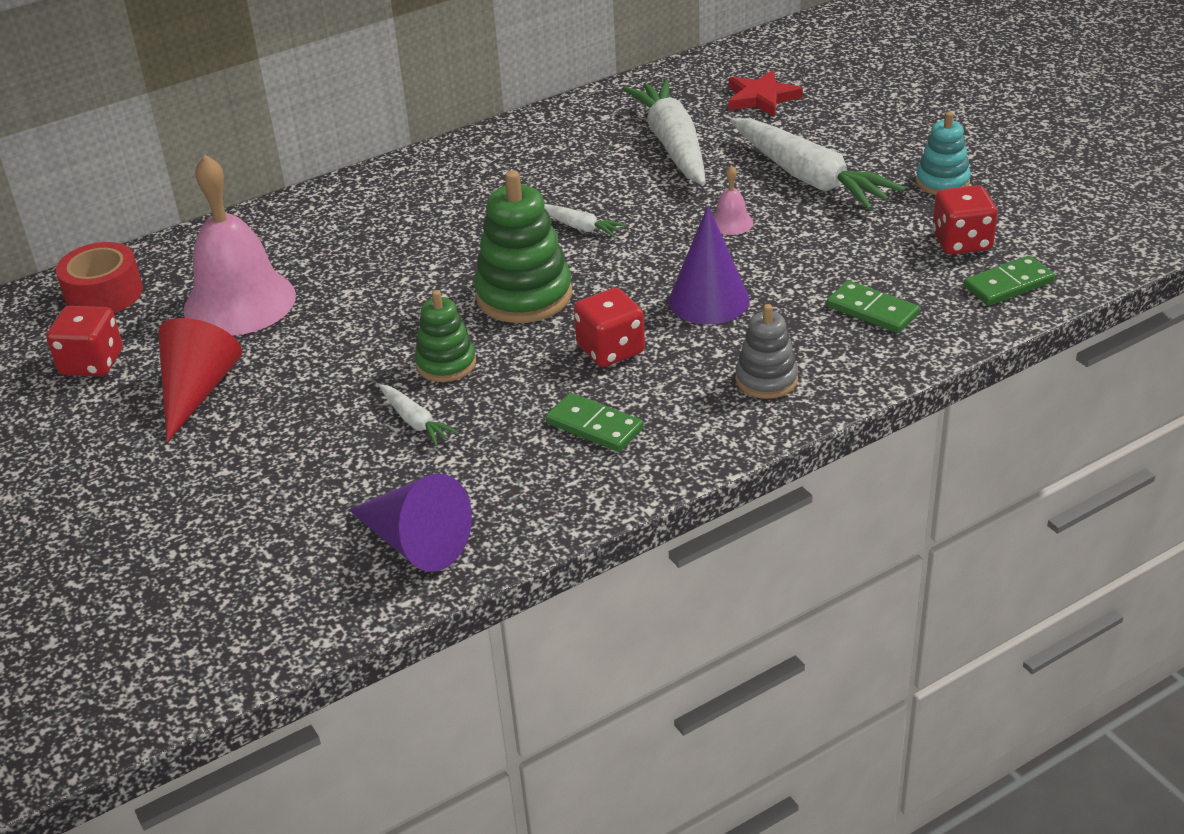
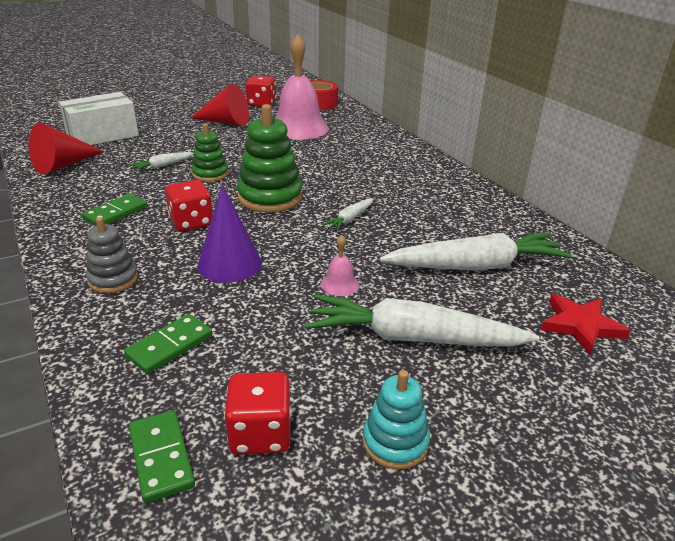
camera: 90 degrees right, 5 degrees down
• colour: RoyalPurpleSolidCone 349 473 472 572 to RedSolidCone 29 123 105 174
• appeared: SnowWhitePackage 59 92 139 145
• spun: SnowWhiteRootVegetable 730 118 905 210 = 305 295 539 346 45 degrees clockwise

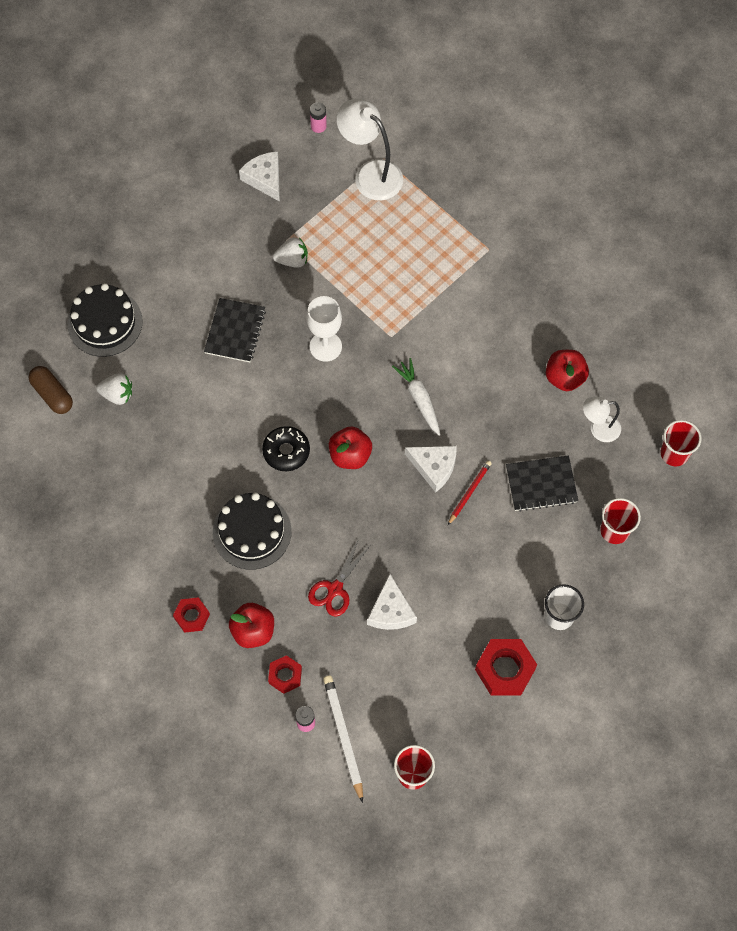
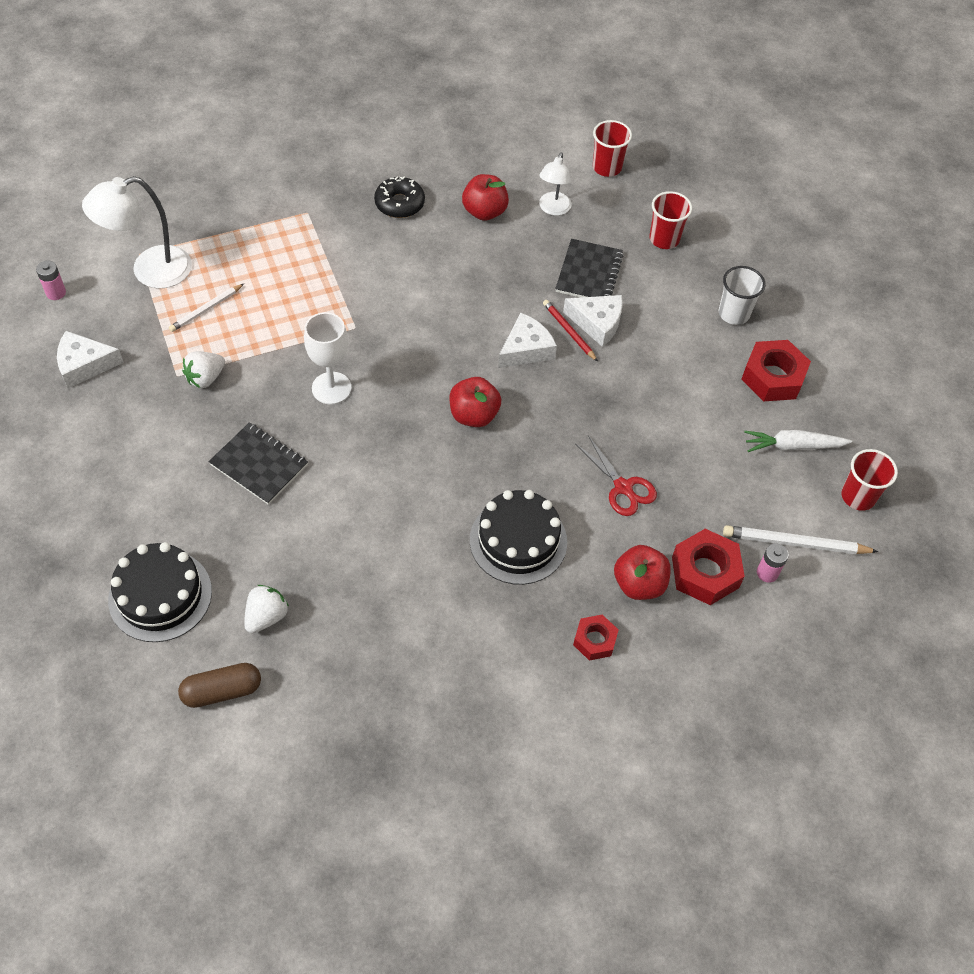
camera: 70 degrees left, 10 degrees down
• appeared: SnowWhiteWoodenPencil 169 284 244 332
• spun: SnowWhiteBerry 273 238 308 268 = 182 351 225 388 150 degrees counterclockwise
• relocated: JetBlackGlazedDonut 262 426 310 471 to 374 176 425 218
• relocated: SnowWhitePieceOfCheese 367 574 417 630 to 563 295 623 347
• size: RedNut 268 655 302 694 = 672 529 745 605 x1.67
• relocated: SnowWhiteRootVegetable 392 358 441 436 to 744 430 852 452

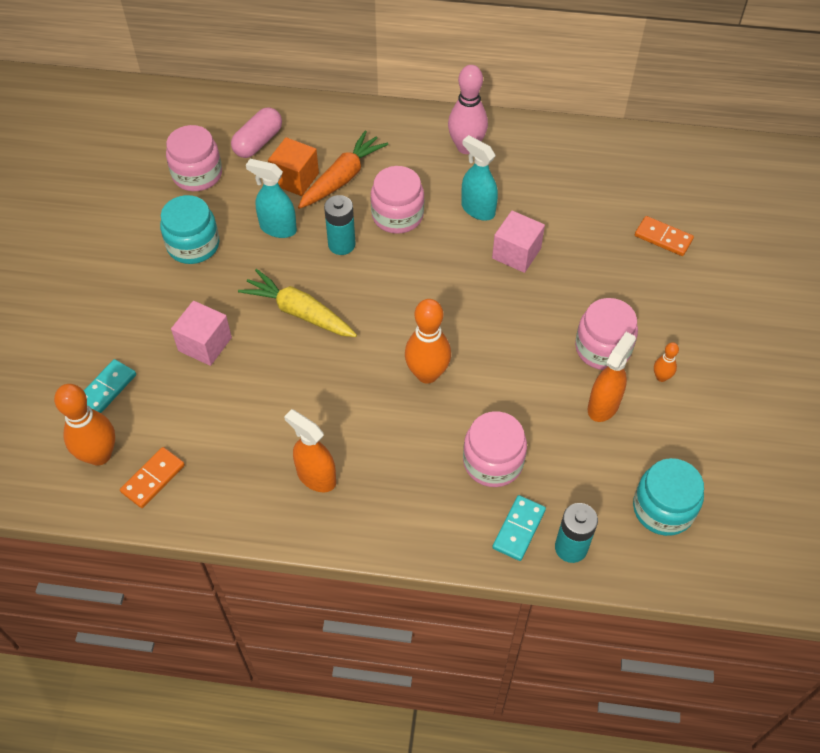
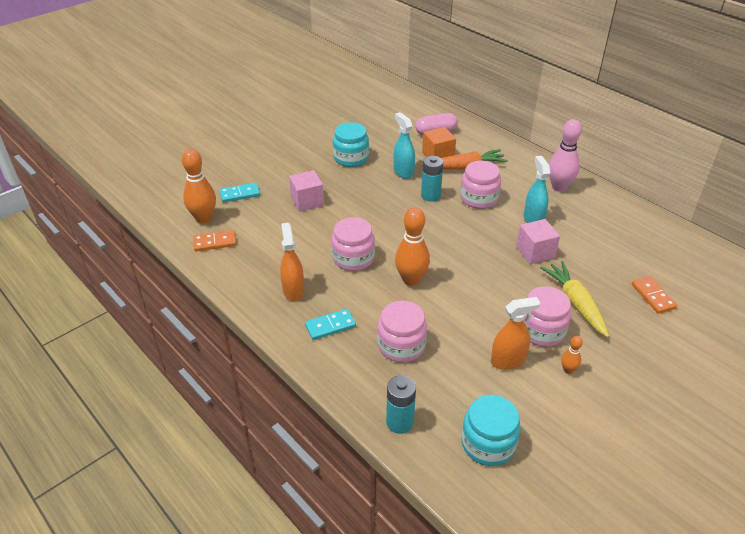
camera: 40 degrees right, 15 degrees down
• relocated: TealDominoPiece 492 495 546 561 to 305 309 356 340
• relocated: PinkPreserveJar 166 125 222 191 to 332 217 375 271
• relocated: BrightYellowRootVegetable 238 269 357 337 to 540 261 609 338

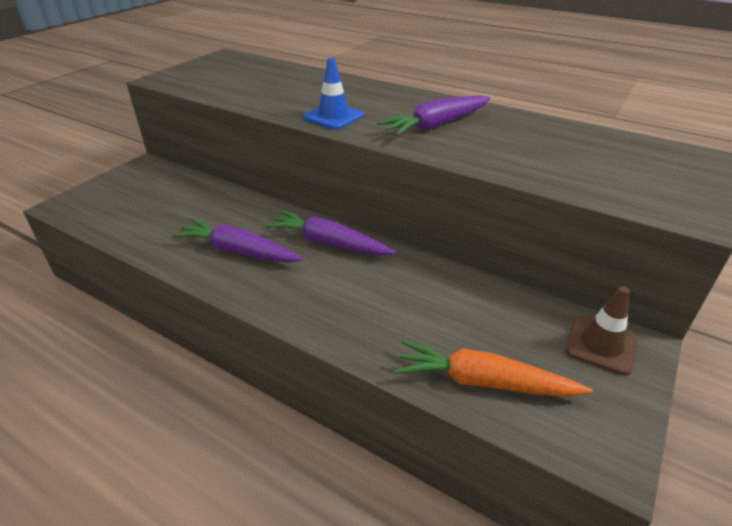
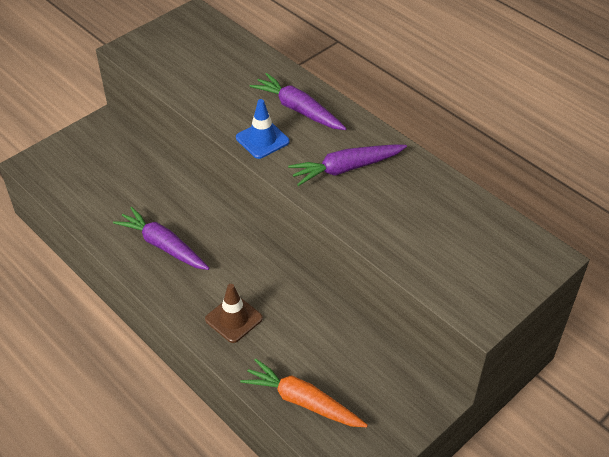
camera: 15 degrees right, 10 degrees up
• relocated: BrownRoadCone 565 287 638 376 to 205 284 263 343
• relocated: RoyalPurpleRootVegetable 265 210 396 256 to 249 73 347 130

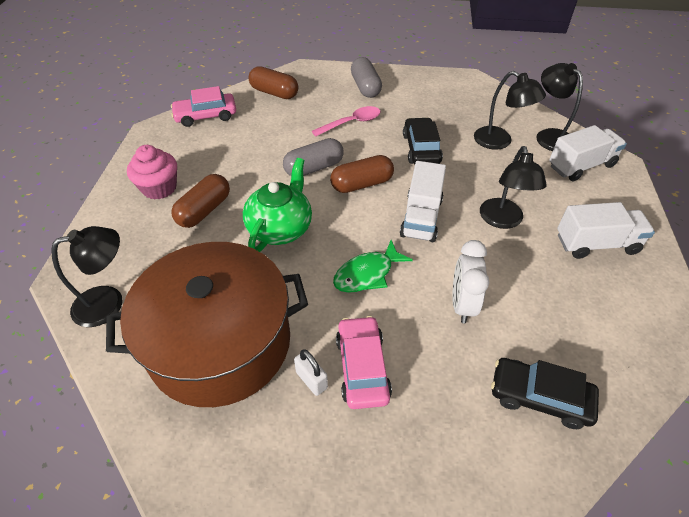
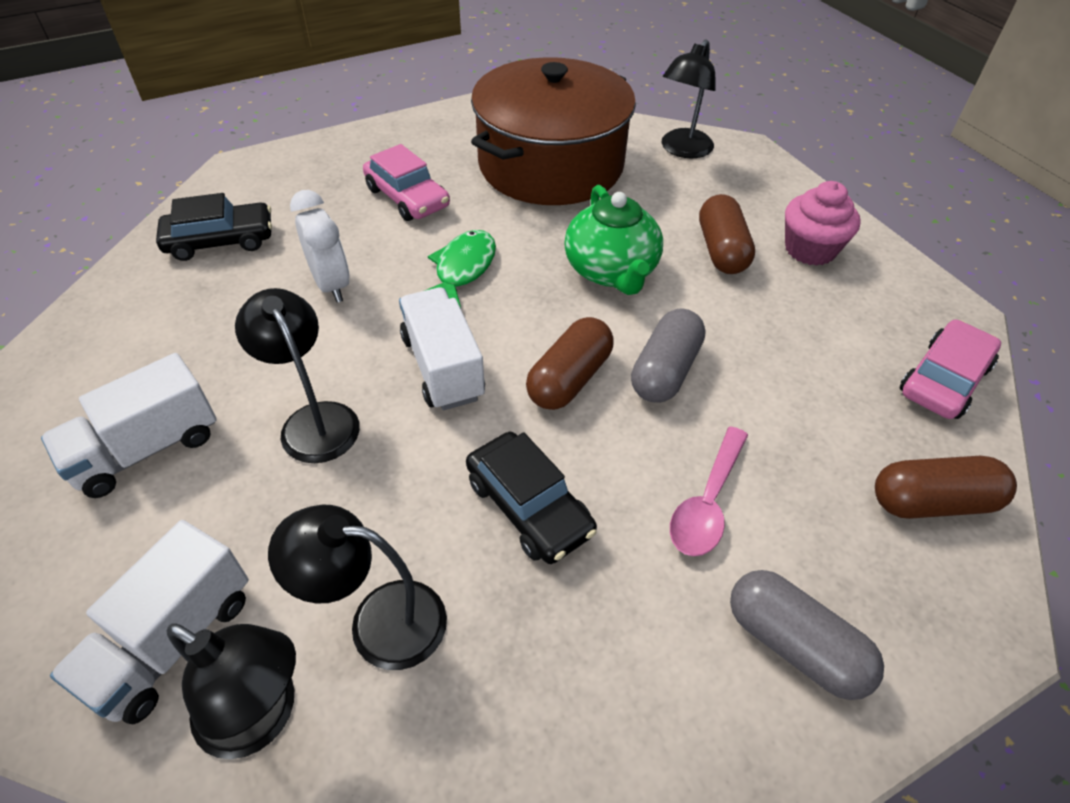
camera: 145 degrees right, 0 degrees up
• missing: SnowWhitePadlock 294 350 328 396

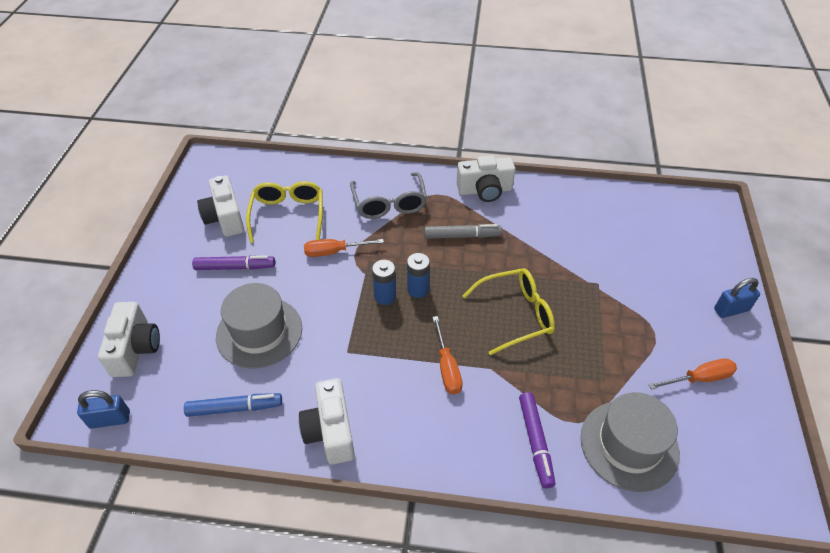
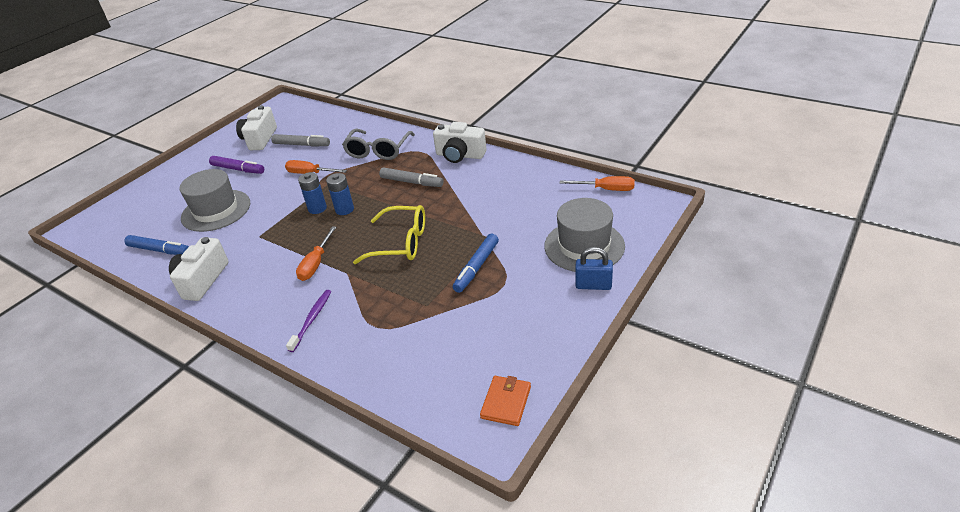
camera: 30 degrees right, 10 degrees down
• exchanged: BrightYellowEyeglasses 246 181 323 243 to GreyMarkerPen 271 134 330 147
• appeared: RoyalPurpleToothBrush 286 290 331 352
• appeared: BlueMarkerPen 453 234 499 293
• appeared: OrangeCardWallet 480 376 531 426
• relocated: GreyHat 580 392 680 492 to 544 198 625 272
• relocated: OrangeFlatScrewdriver 648 358 737 389 to 560 176 635 191
• missing: BluePadlock 77 390 130 429
• missing: SnowWhiteCompactCamera 98 302 160 377
• missing: RoyalPurpleMarkerPen 519 392 555 488

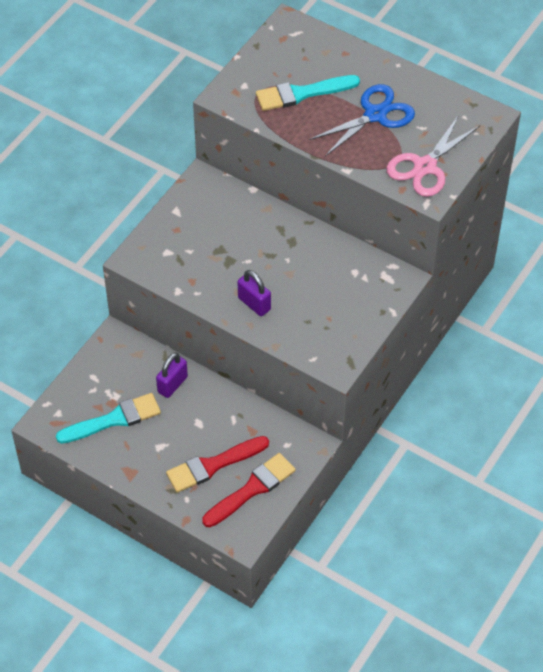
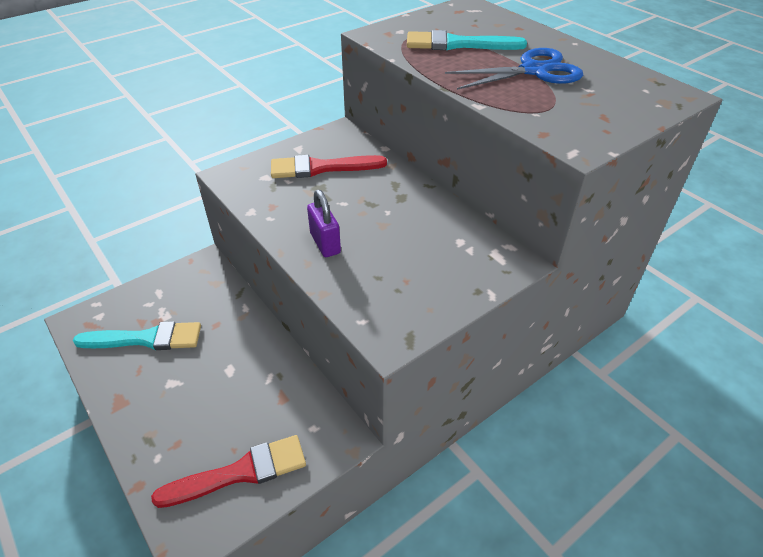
camera: 20 degrees right, 10 degrees down
• relocated: RedBrush 166 436 269 493 to 271 155 387 178
• missing: RoyalPurplePadlock 156 353 188 398
• missing: PinkPairOfScissors 386 115 480 197

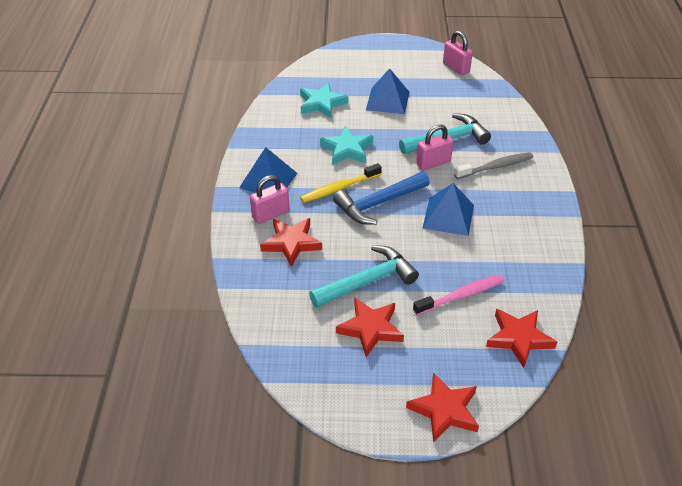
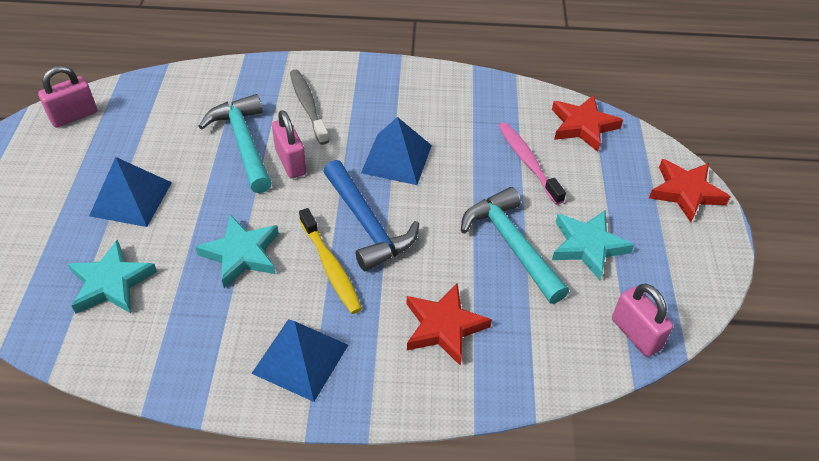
camera: 90 degrees left, 5 degrees up
• colour: RedStar 336 298 404 357 to TealStar 552 210 634 280
• relocated: PinkPadlock 250 175 289 224 to 612 283 673 357

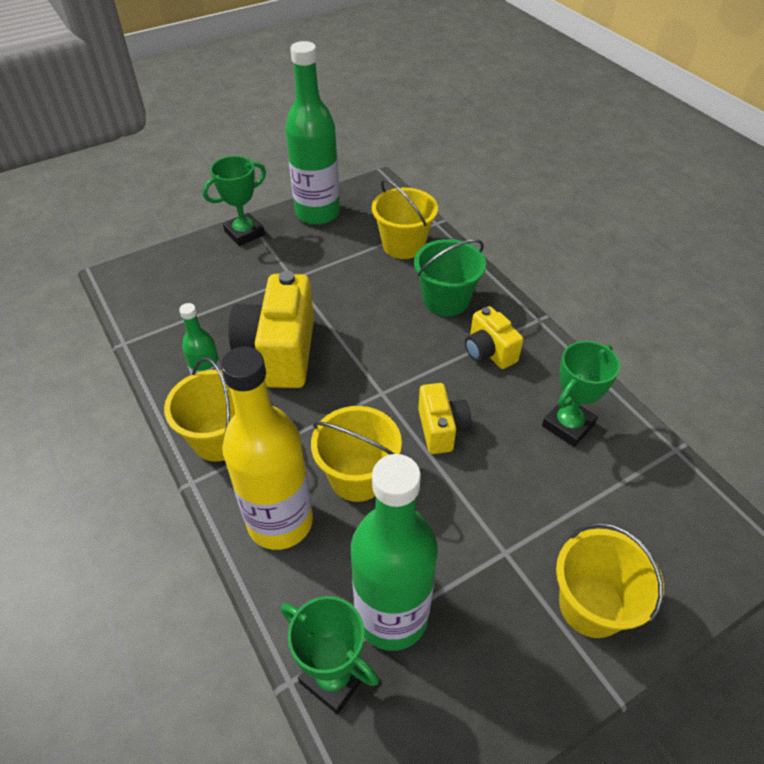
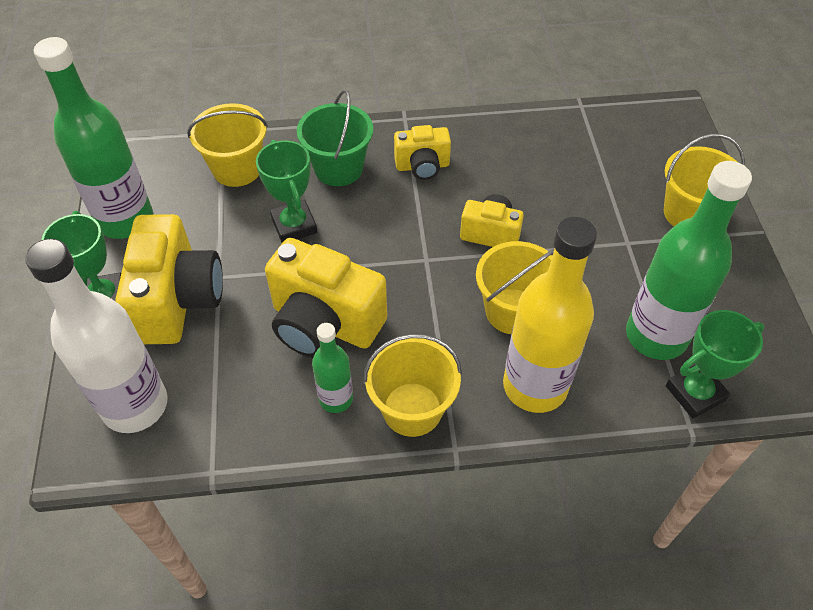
camera: 65 degrees left, 5 degrees up
• appeared: SnowWhiteFlask 25 239 167 433
• appeared: BrightYellowCompactCamera 115 214 223 344
• relocated: GreenTrophy 542 341 620 447 to 256 140 317 243

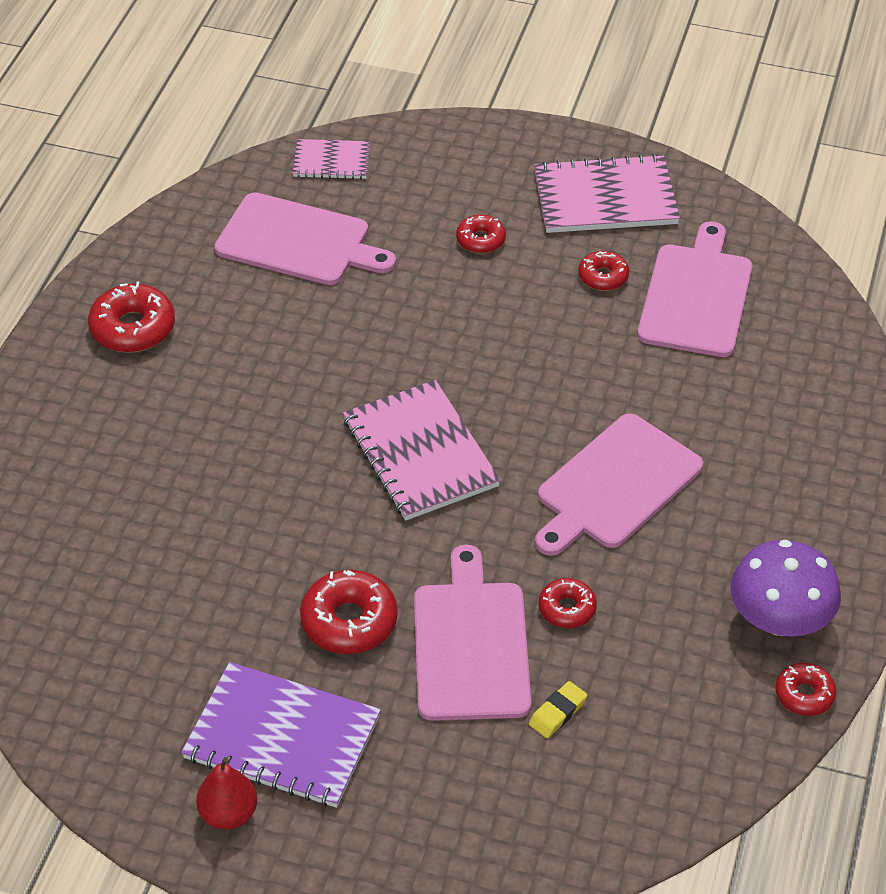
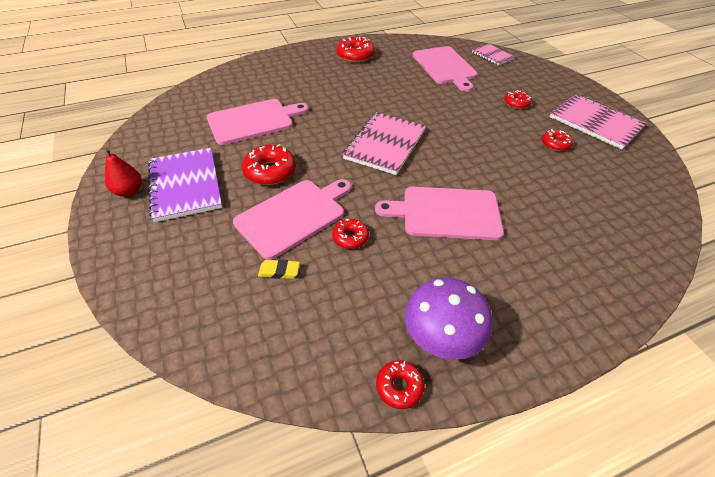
camera: 50 degrees right, 0 degrees up
• relocated: PinkCuttingBoard 637 221 752 357 to 207 99 309 145

